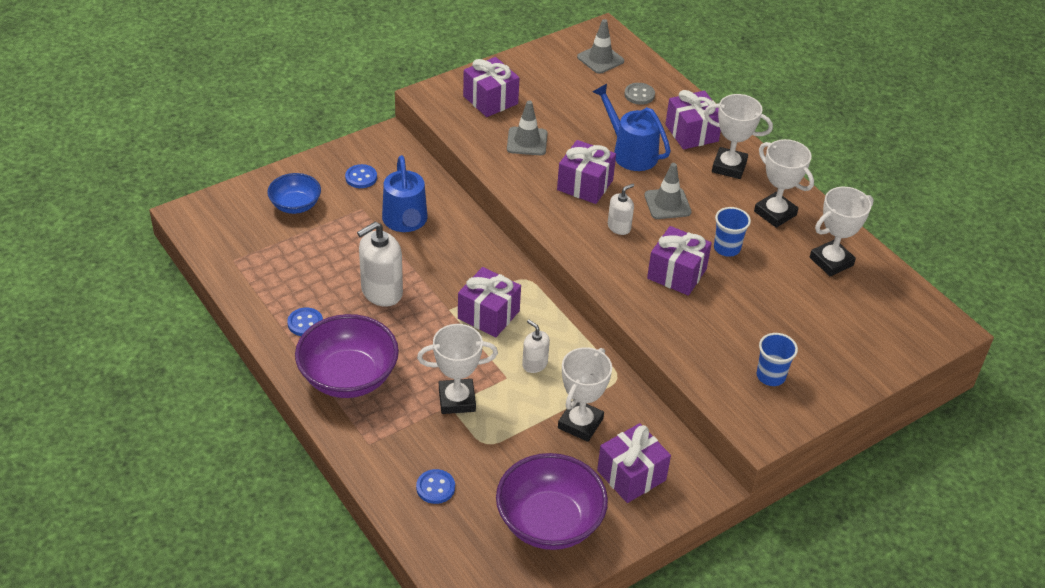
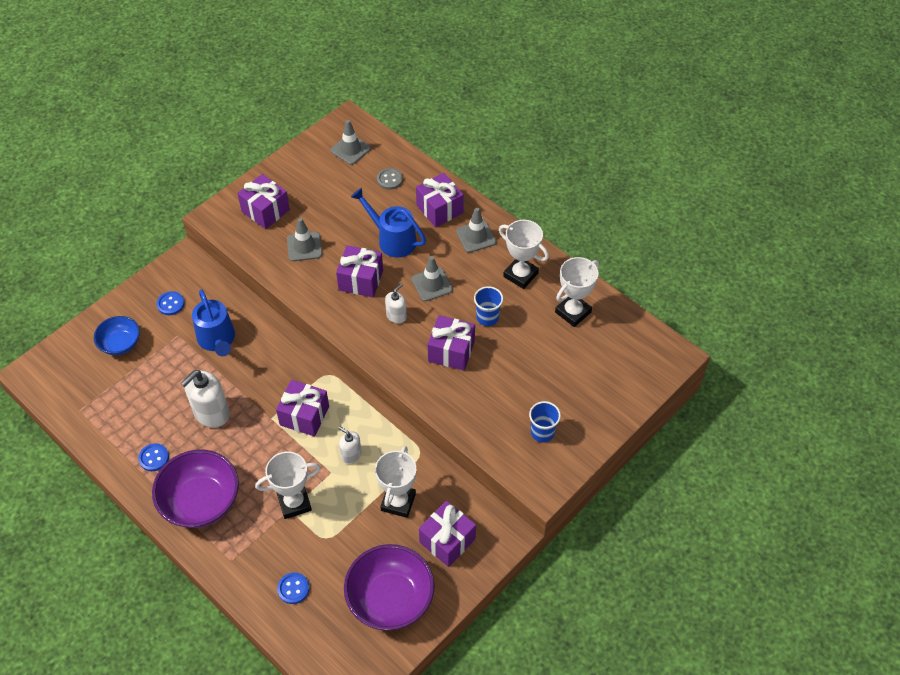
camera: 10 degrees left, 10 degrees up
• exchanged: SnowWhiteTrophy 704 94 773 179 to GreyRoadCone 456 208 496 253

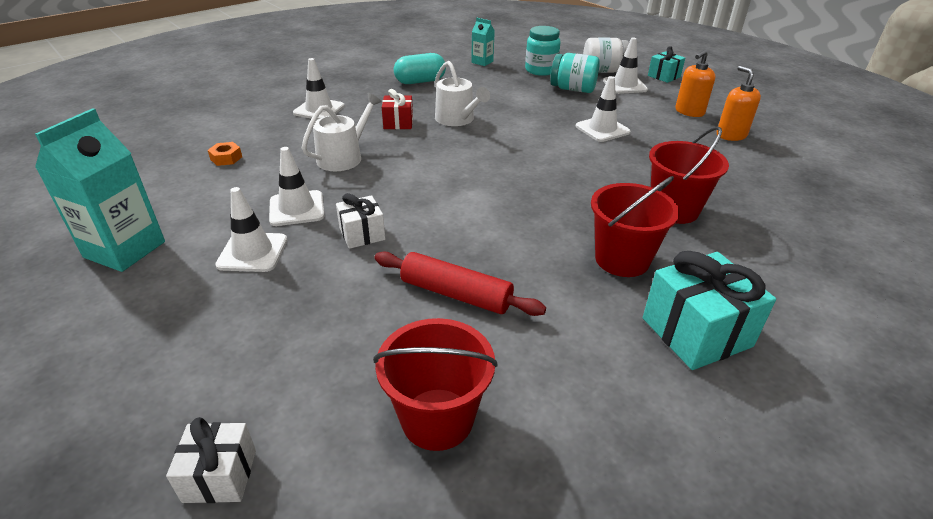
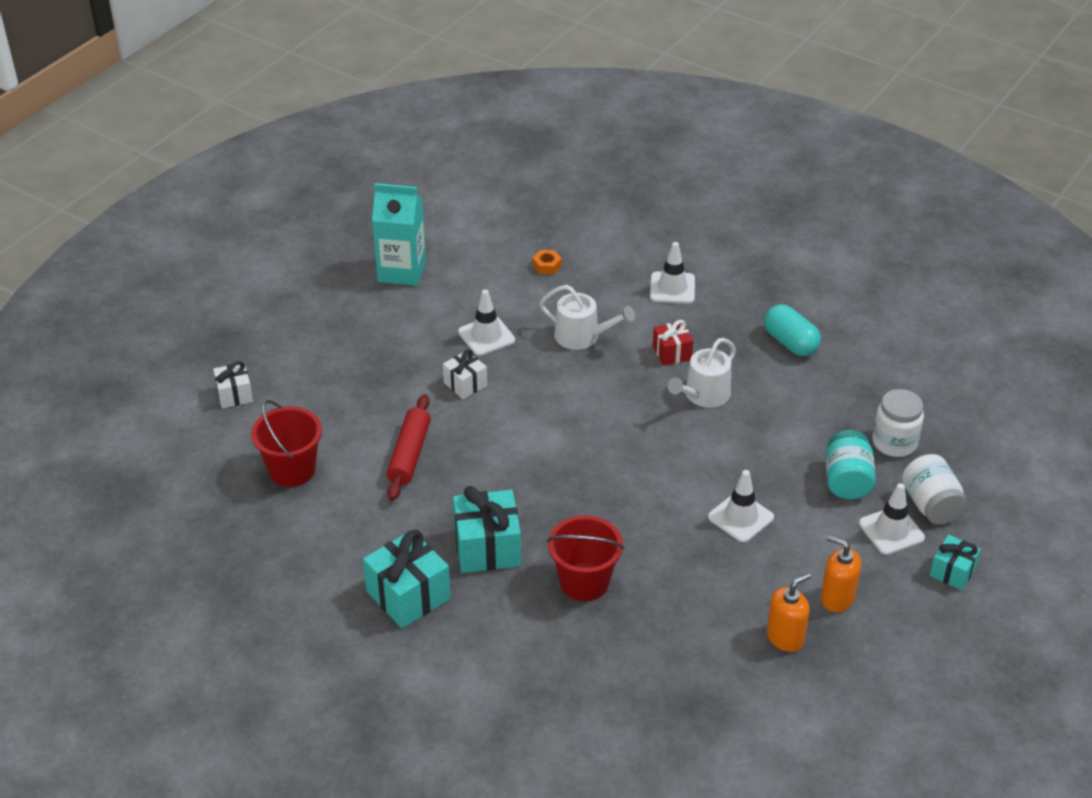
camera: 75 degrees right, 5 degrees up
• exchanged: RedSandBucket 591 176 680 277 to TealPresent 453 486 521 573
• colour: TealPreserveJar 525 26 560 76 to SnowWhitePreserveJar 872 389 924 457
• missing: SnowWhiteRoadCone 215 187 287 272
• missing: TealCarton 471 18 495 66

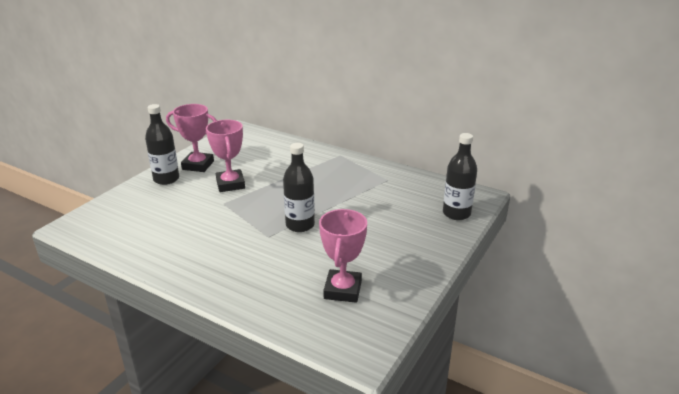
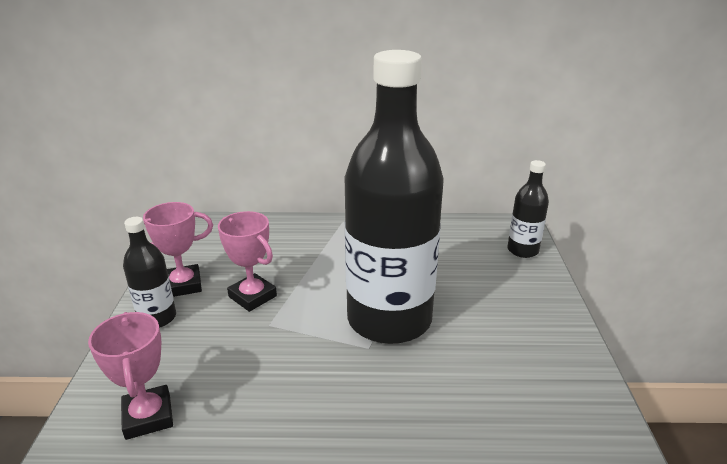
camera: 30 degrees left, 0 degrees up
• relocated: PinkTrophy 319 209 367 303 to 88 312 173 440
• size: JetBlackFlask 283 143 315 232 = 345 50 444 344 x2.29

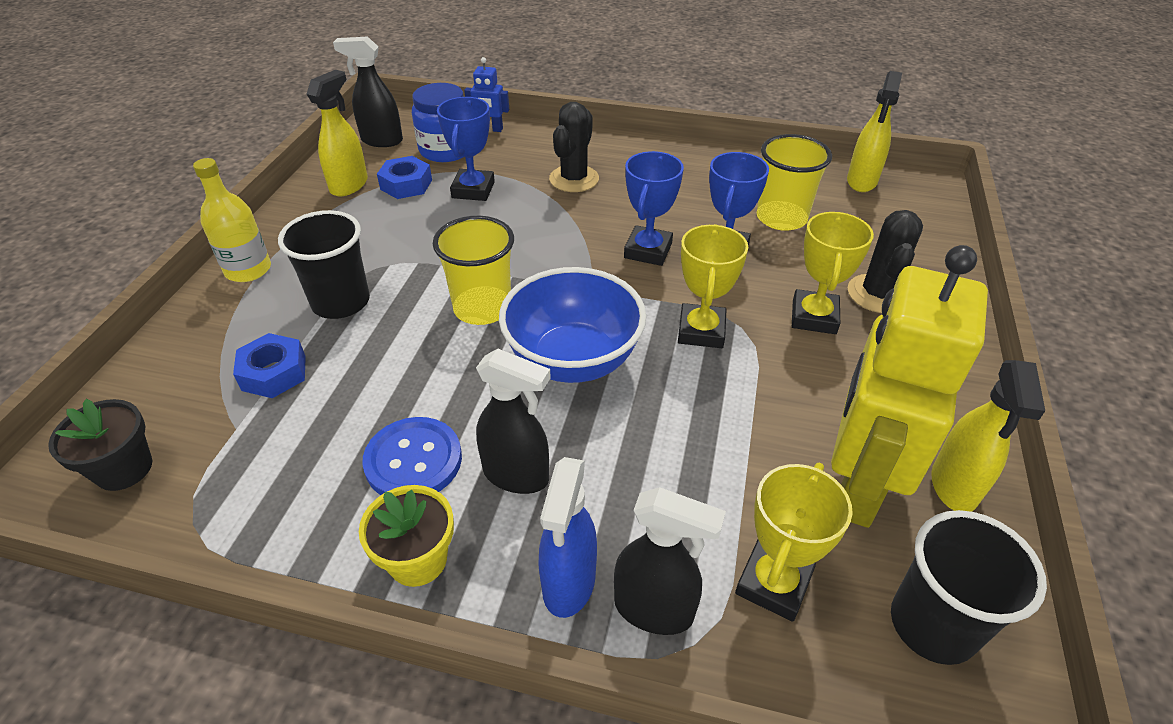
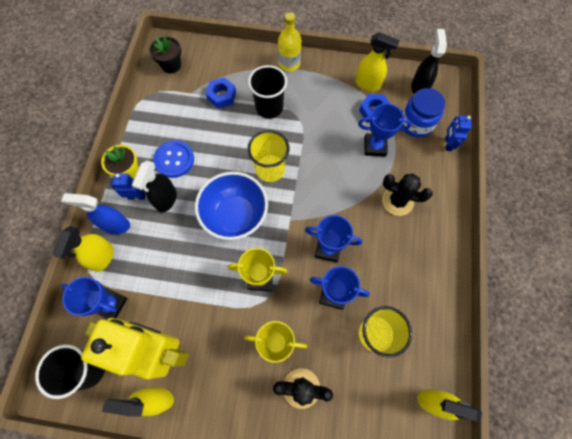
camera: 85 degrees right, 25 degrees up
• colour: JetBlackSprayCleaner 614 487 726 635 to BrightYellowSprayCleaner 53 226 113 272
• colour: BrightYellowTrophy 735 462 853 622 to BlueTrophy 61 277 128 319
• appeared: BlueRobotFigure 111 173 146 200

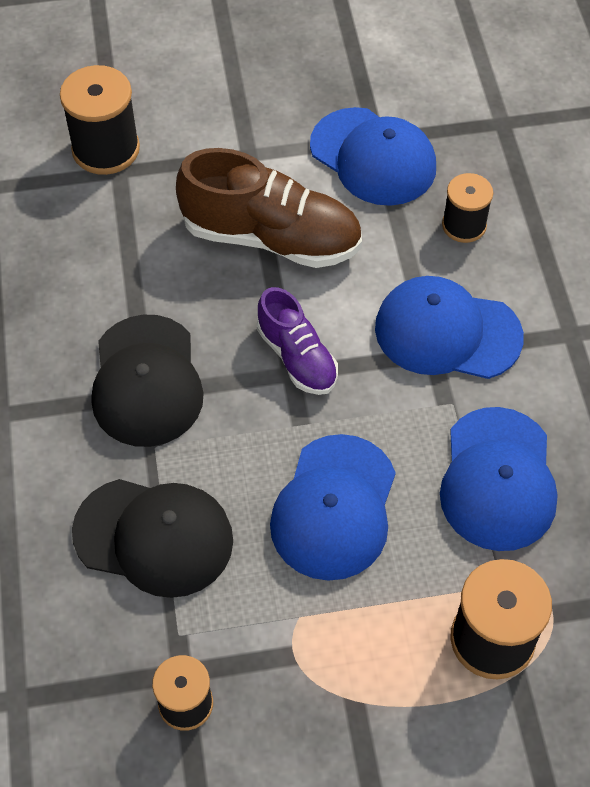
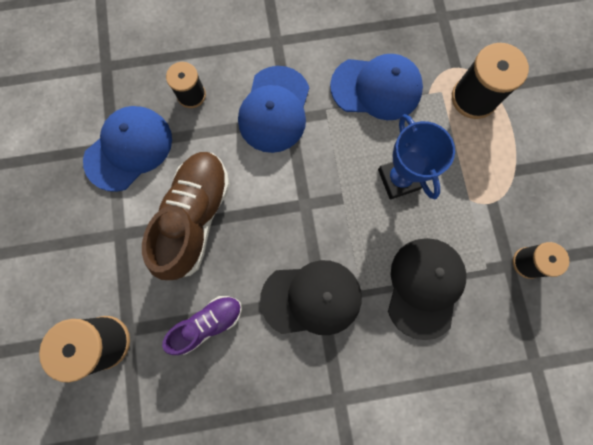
camera: 90 degrees left, 20 degrees up
• relocated: RoyalPurpleSneaker 257 287 338 395 to 162 296 242 355
• exchanged: BlueBaseballCap 270 434 396 581 to BlueTrophy 378 114 455 199

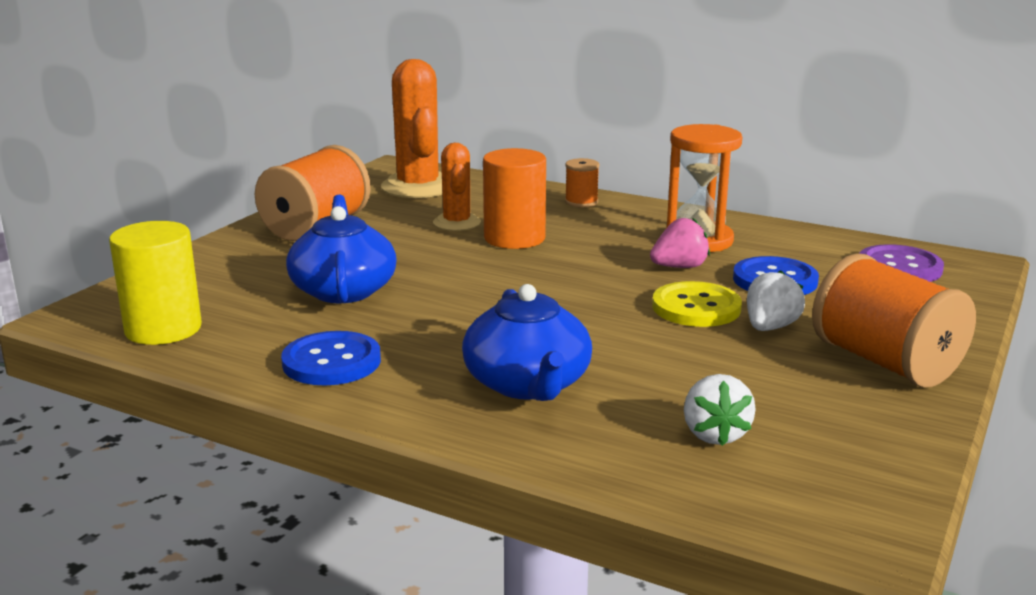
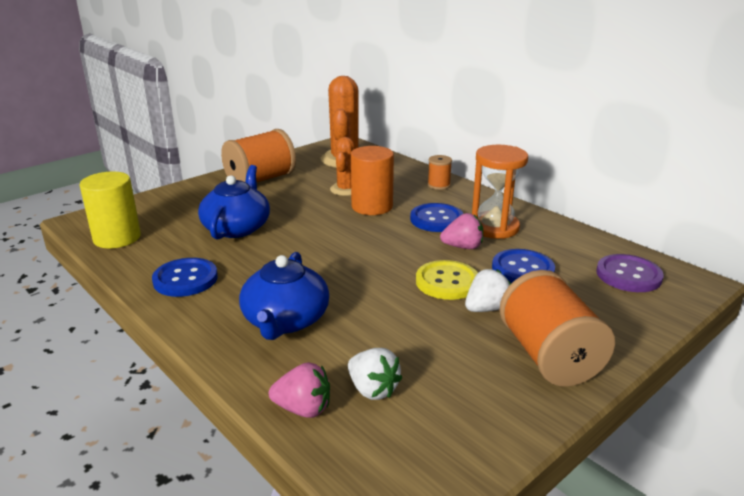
camera: 20 degrees right, 5 degrees up
• appeared: PinkBerry 269 362 330 418
• spun: SnowWhiteBerry 684 374 756 446 = 348 348 402 400 60 degrees counterclockwise
• appeared: BlueShirtButton 410 203 463 232

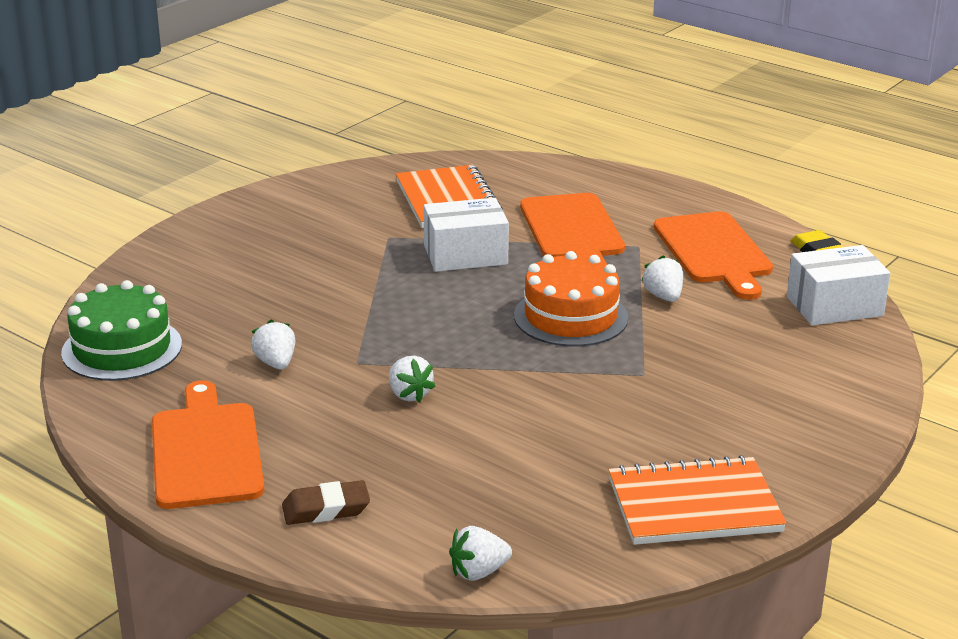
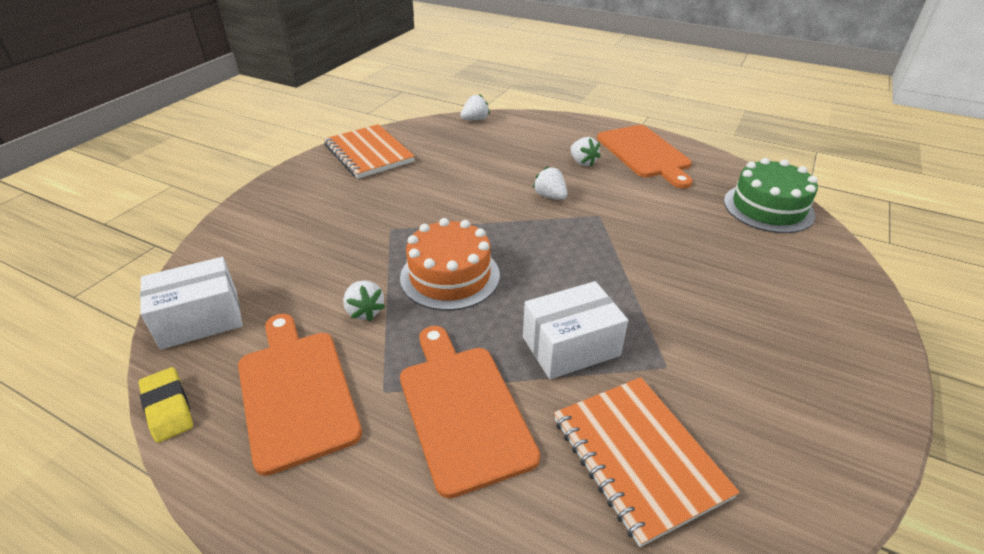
camera: 170 degrees right, 10 degrees up
• spun: OrangeNotepad 609 455 787 545 = 324 124 415 179 75 degrees clockwise
• relocated: SnowWhiteBerry 251 320 295 370 to 570 137 601 167
• missing: BrownGumEraser 282 480 370 525

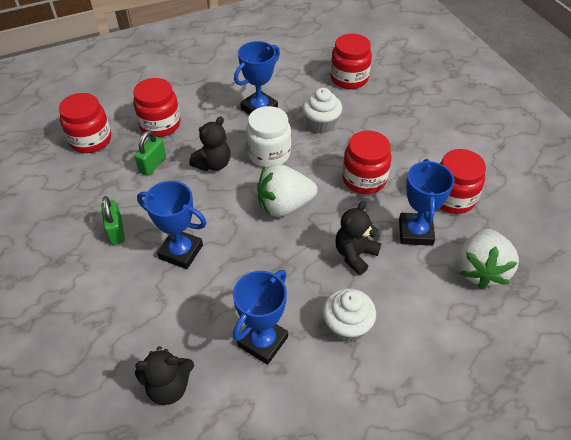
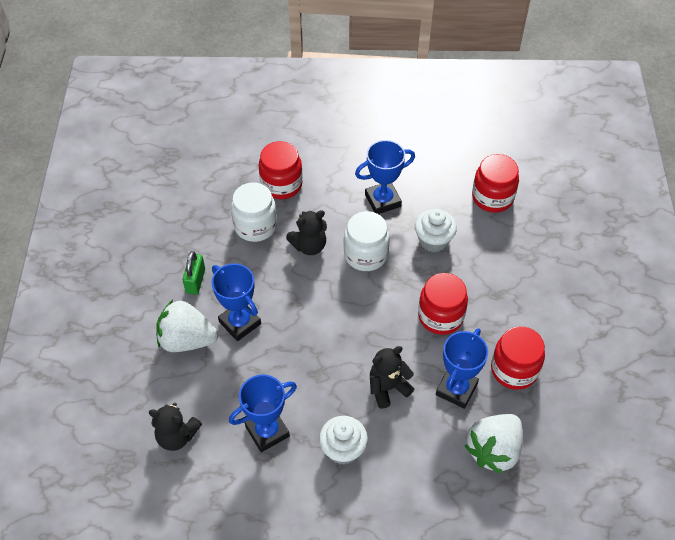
camera: 25 degrees right, 5 degrees up
• relocated: SnowWhiteBerry 257 164 317 217 to 156 300 218 352
• exchanged: GreenPadlock 134 130 166 176 to SnowWhitePreserveJar 231 182 277 242
• missing: RedPreserveJar 59 93 111 153

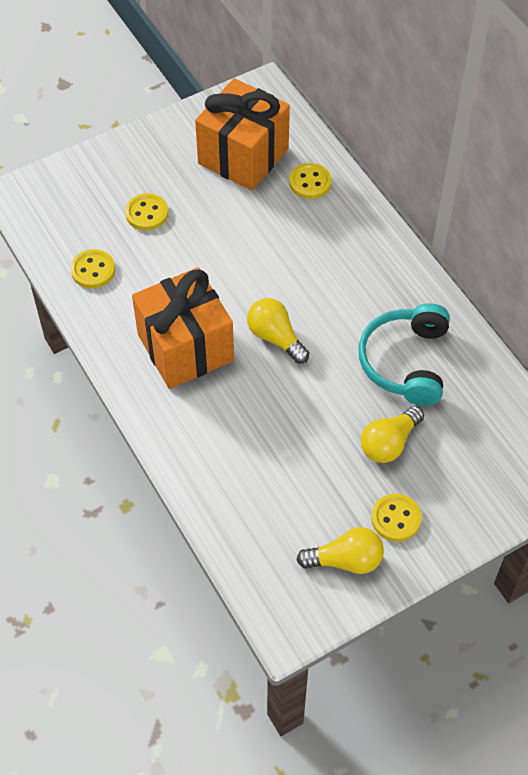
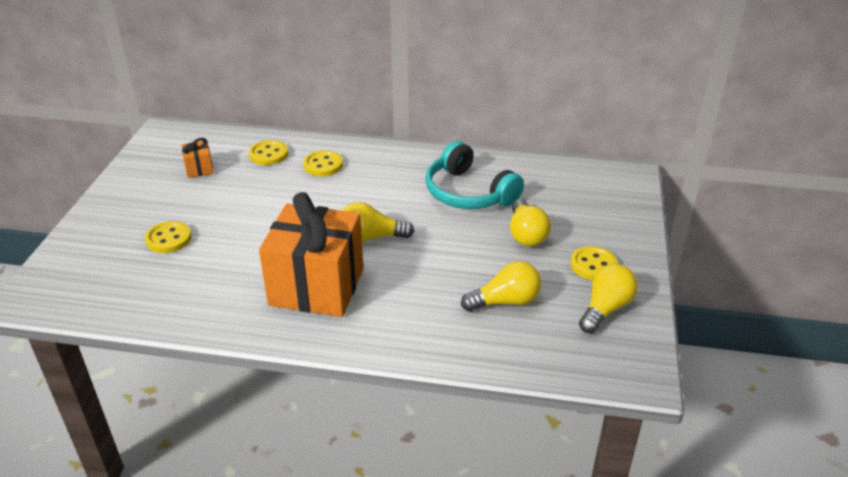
camera: 50 degrees left, 20 degrees down
• size: OrangePresent 195 78 290 191 = 182 138 213 178 x0.41
• relocated: BrightYellowShirtButton 70 249 115 288 to 303 150 343 176
• appeared: BrightYellowLightBulb 461 261 541 312

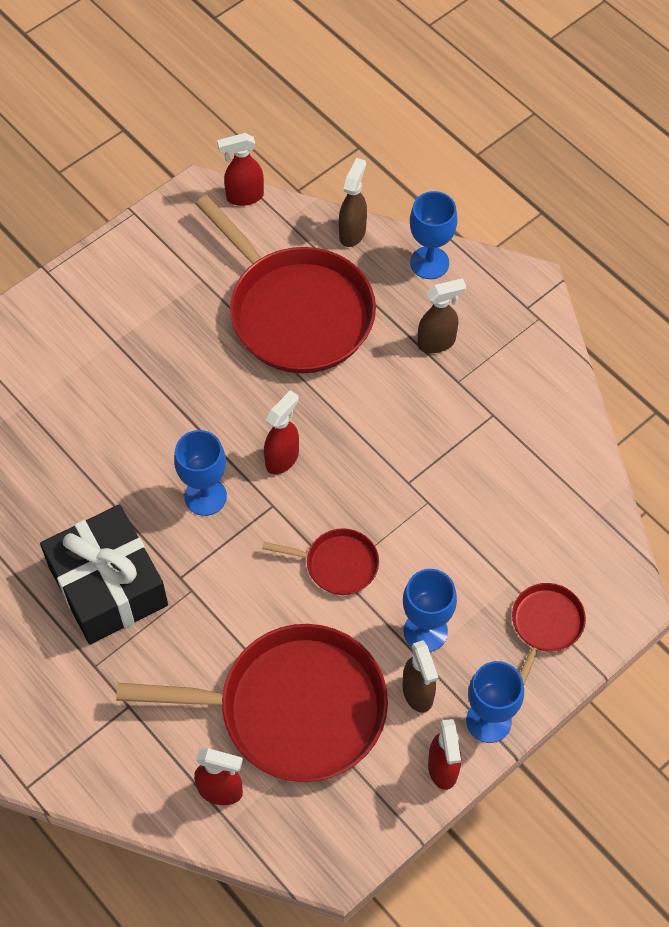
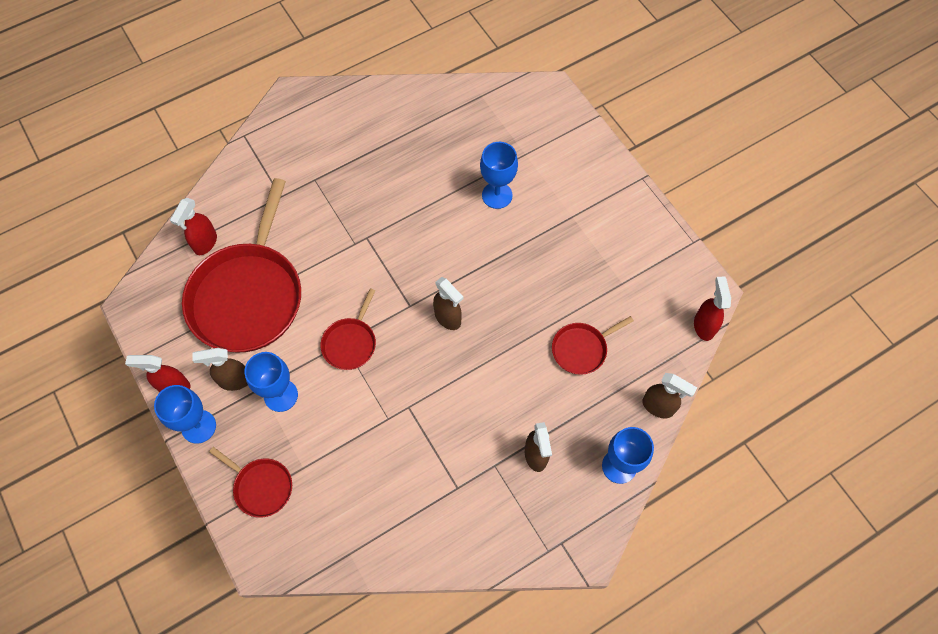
camera: 100 degrees right, 5 degrees up
• colour: RedSprayCleaner 264 390 299 474 to BrownSprayCleaner 433 277 463 330
• relocated: BlueGoblet 174 430 227 516 to 480 142 518 209
• size: RedFryingPan 196 195 376 373 = 552 316 634 375 x0.46
• missing: JetBlackPresent 40 504 168 644

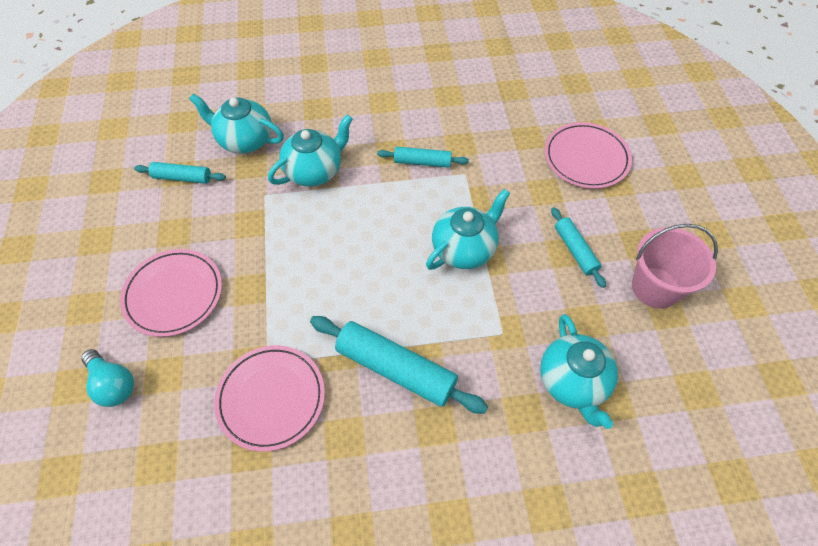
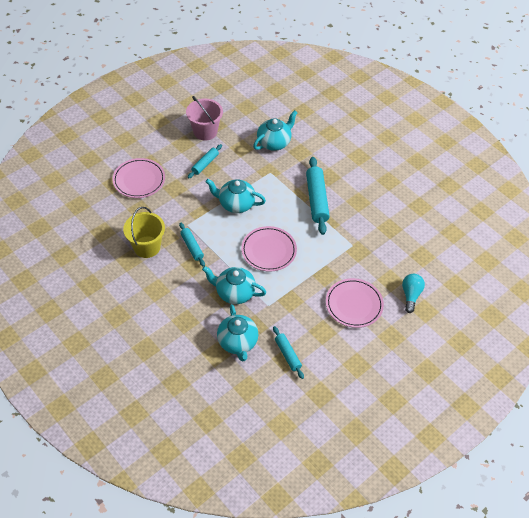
camera: 125 degrees left, 5 degrees down
• appeared: BrightYellowSandBucket 123 207 165 258
• relocated: PinkPlate 214 345 325 452 to 241 226 297 272

